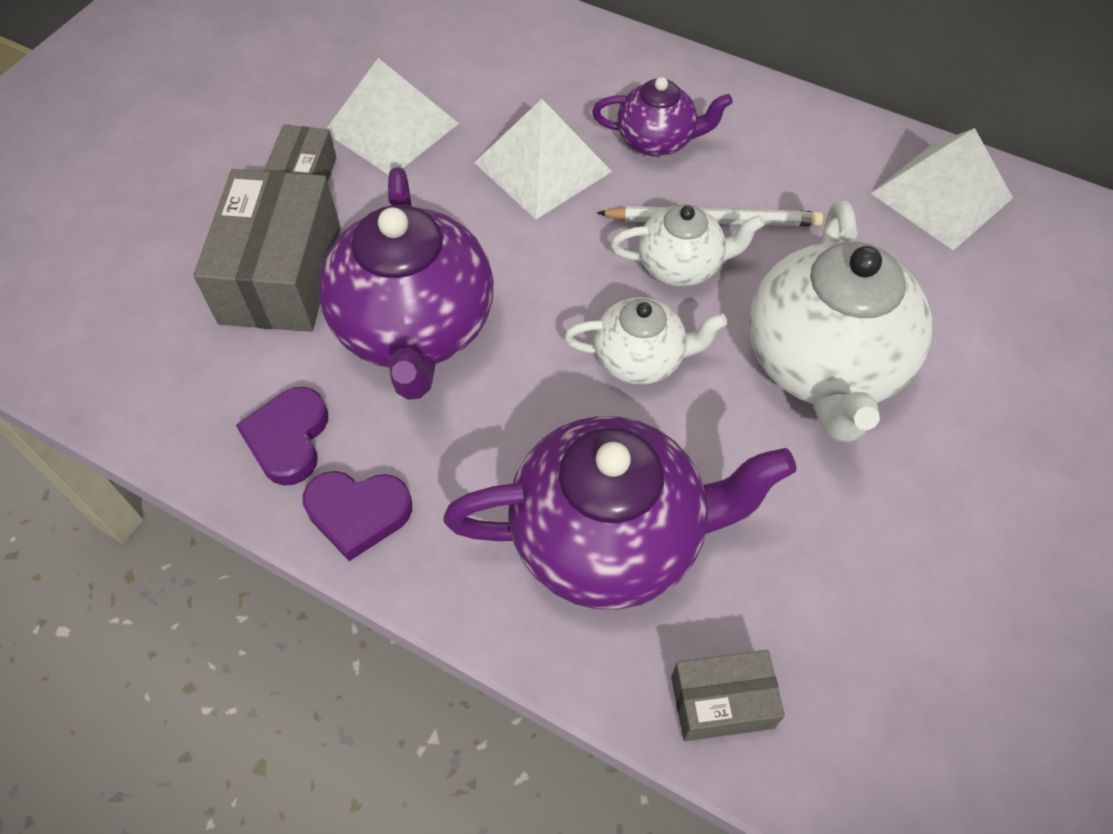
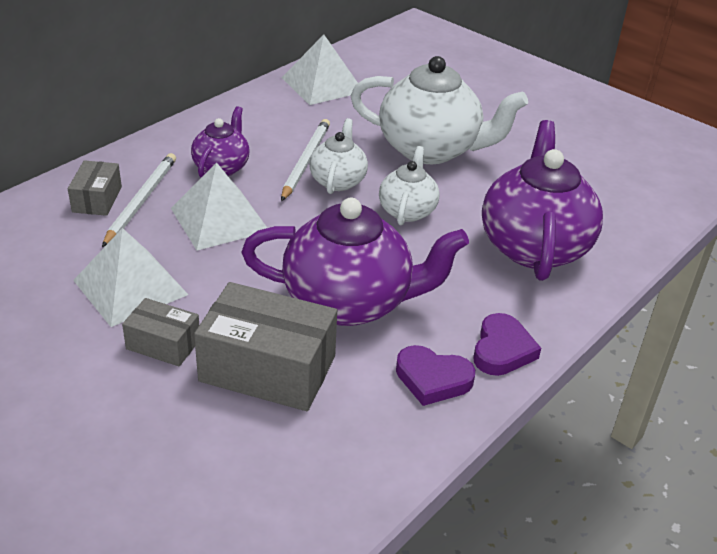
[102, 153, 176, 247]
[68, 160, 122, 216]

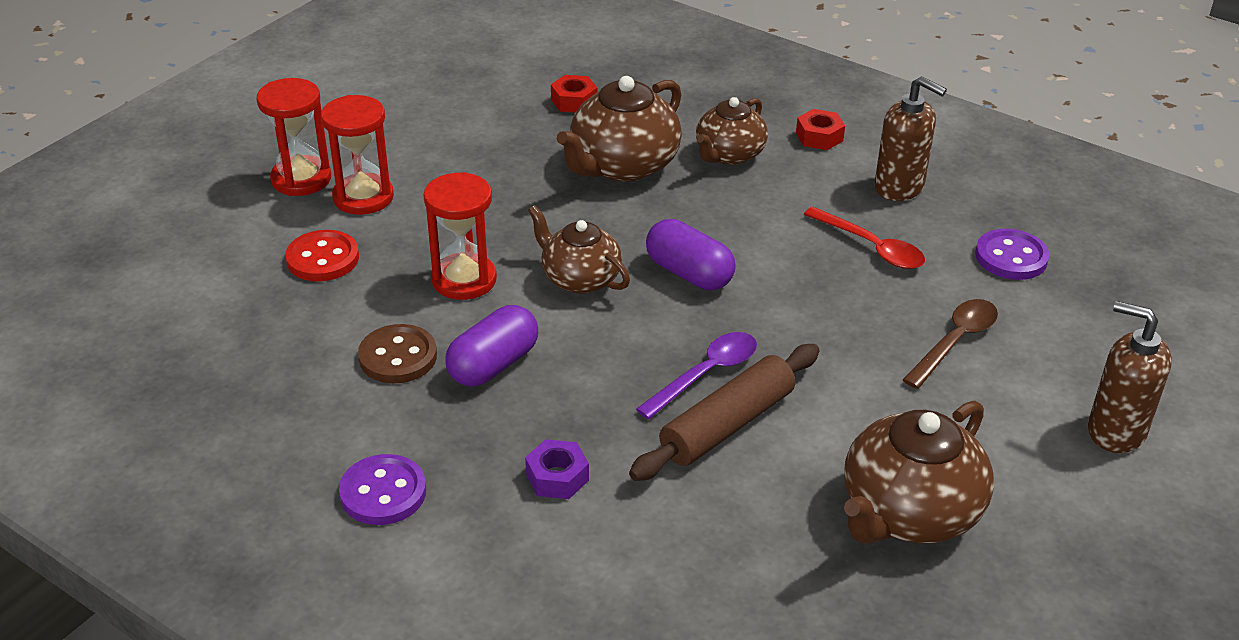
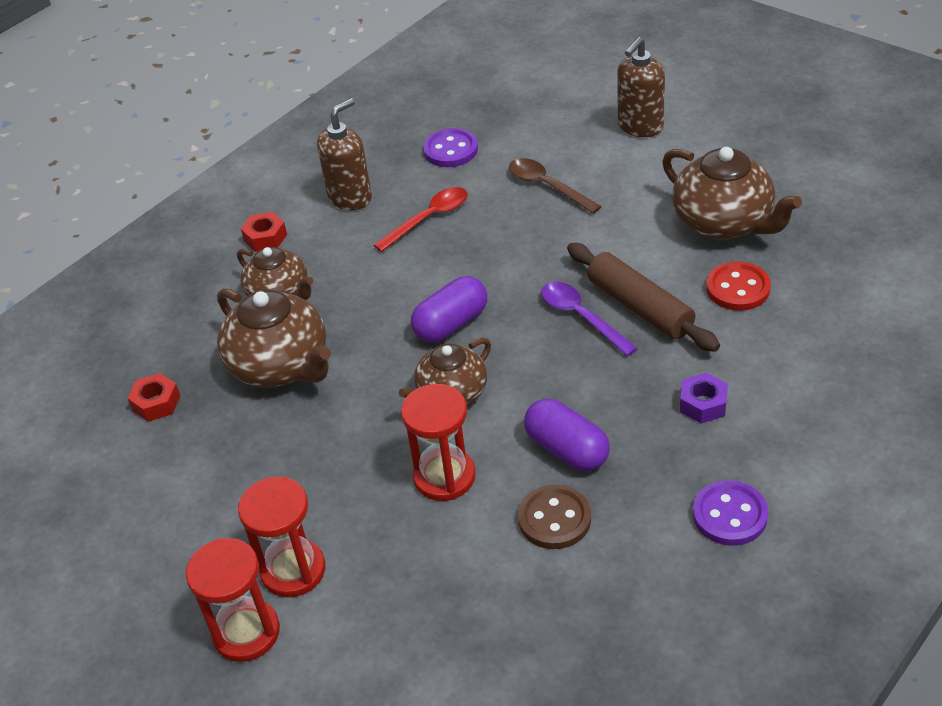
[706, 261, 771, 311]

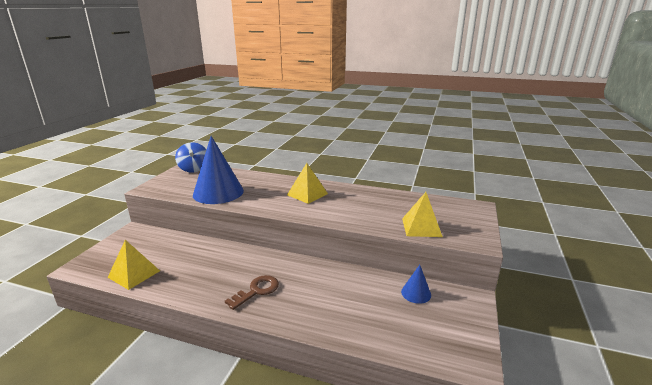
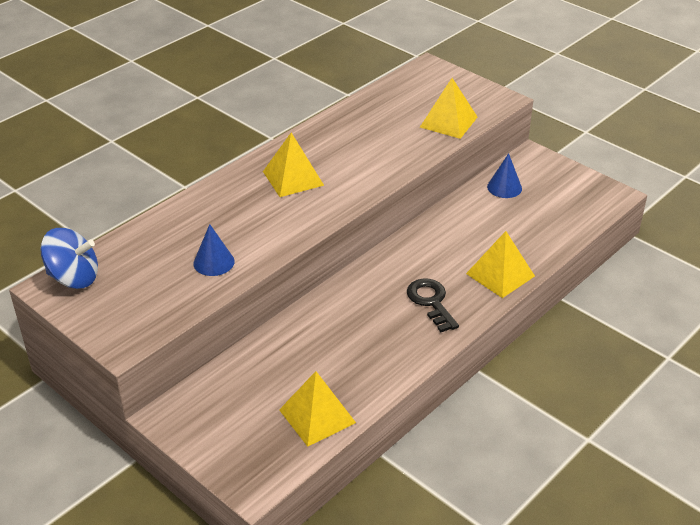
[466, 231, 535, 298]
[407, 278, 459, 332]
[193, 224, 234, 276]

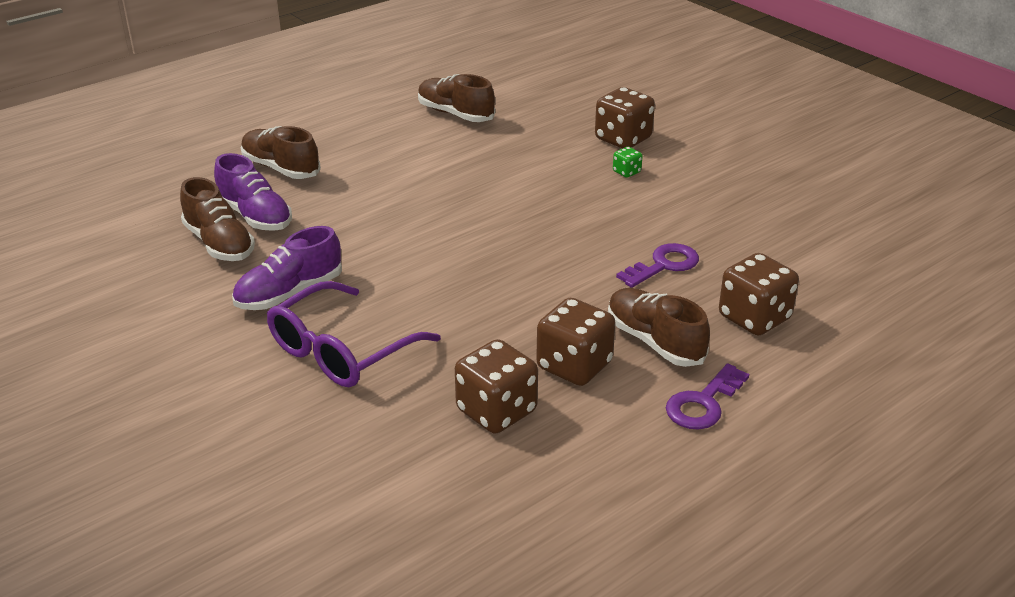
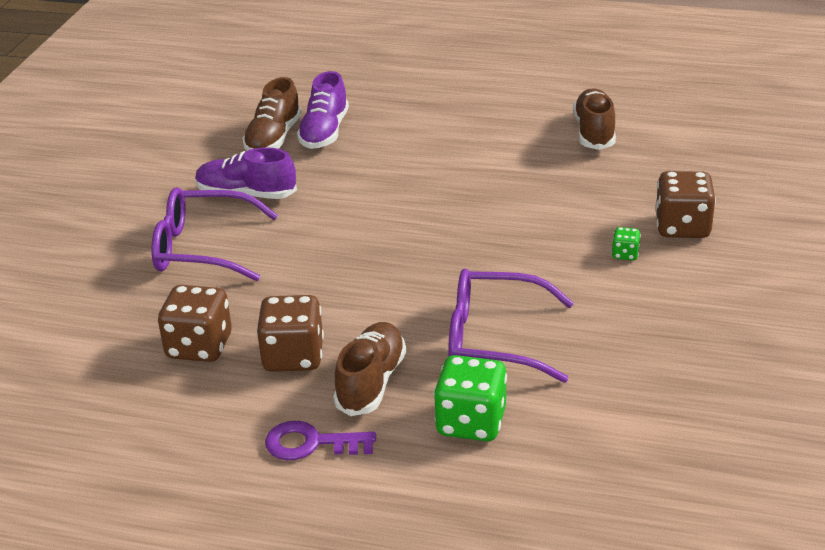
[241, 126, 321, 179] (first image)
[448, 269, 574, 383]
[434, 355, 507, 441]

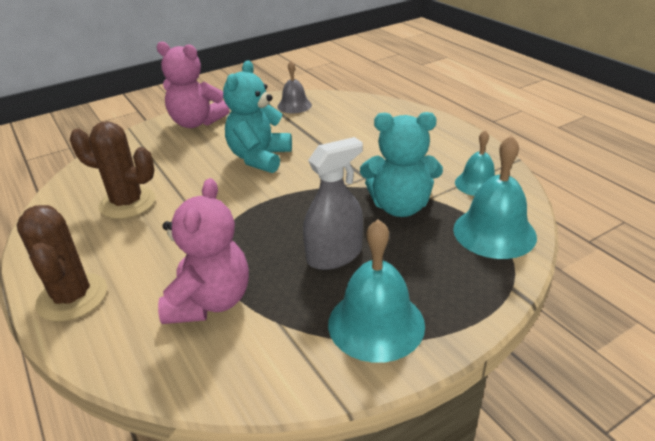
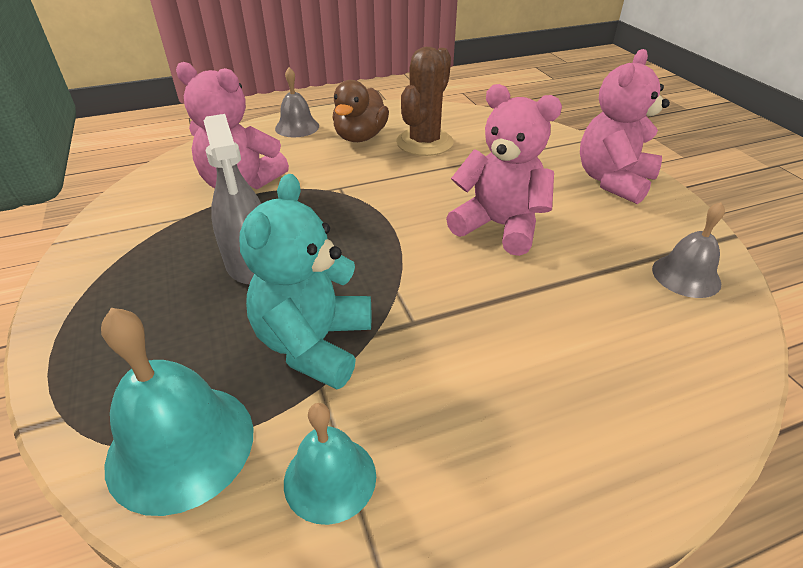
[328, 219, 425, 363] (first image)
[332, 80, 389, 142]
[275, 67, 319, 137]
[446, 84, 562, 256]

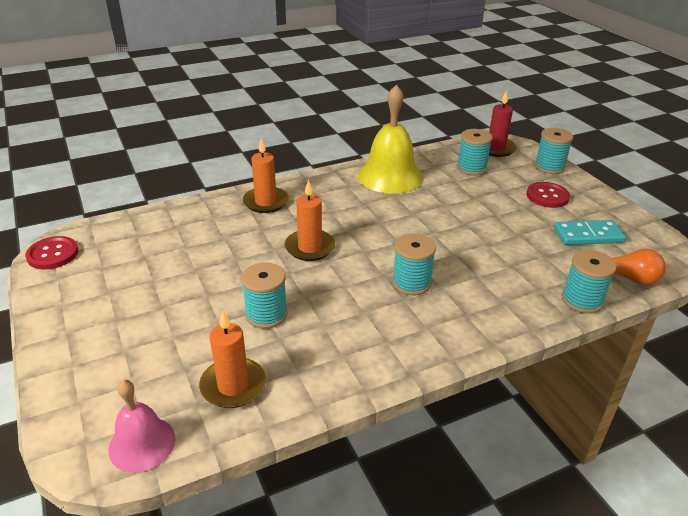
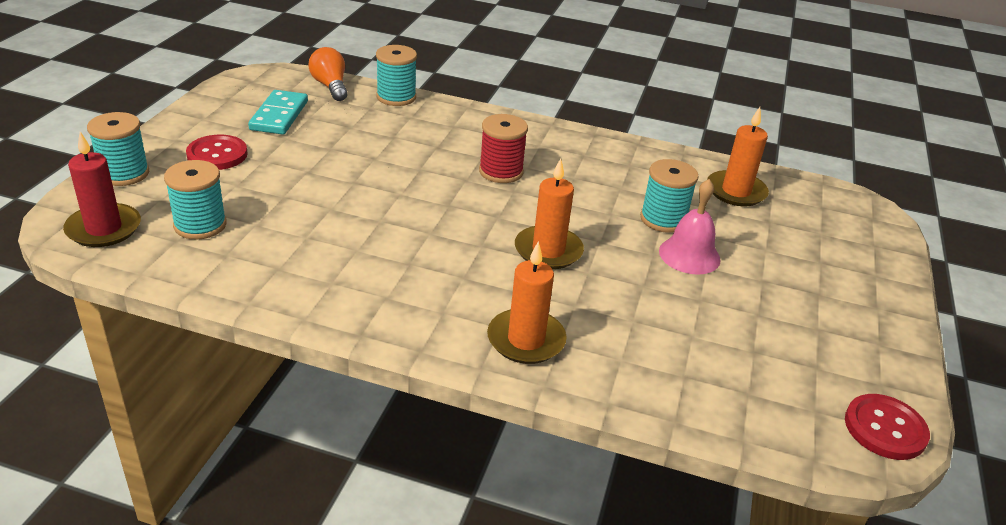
[358, 84, 423, 194] (first image)
[659, 179, 721, 275]
[479, 114, 528, 183]
[248, 90, 308, 134]

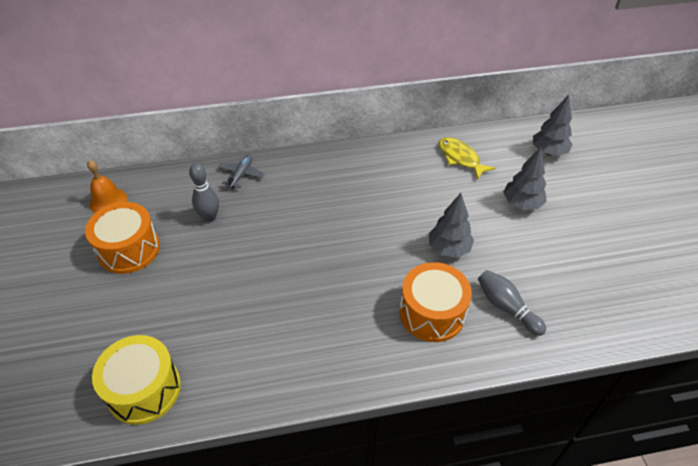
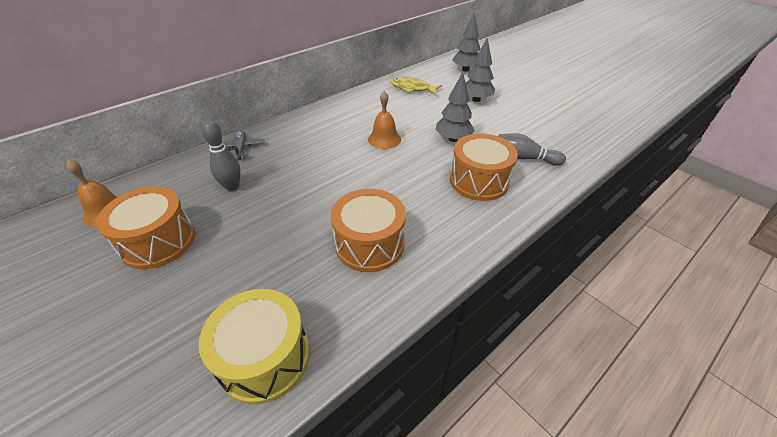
[331, 189, 406, 272]
[368, 91, 401, 149]

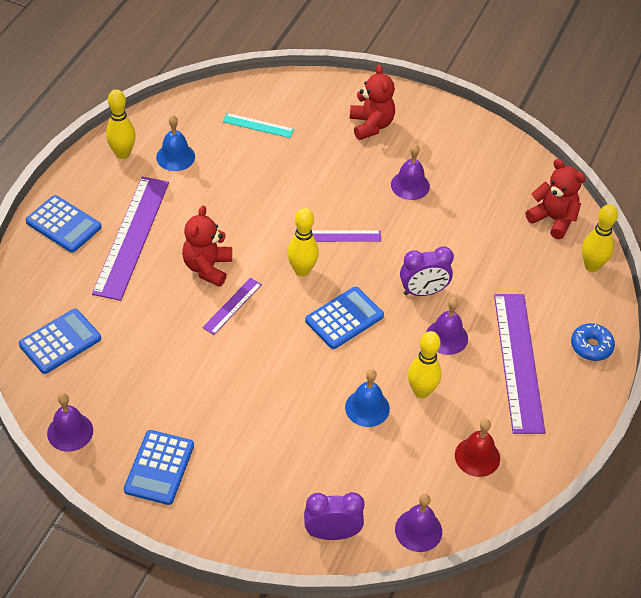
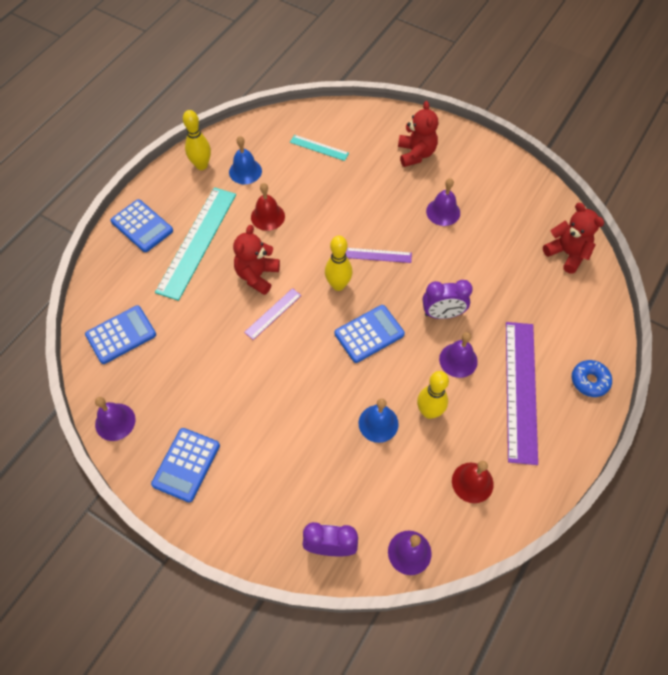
[582, 204, 618, 272] (first image)
[251, 183, 285, 231]
[155, 187, 236, 301]

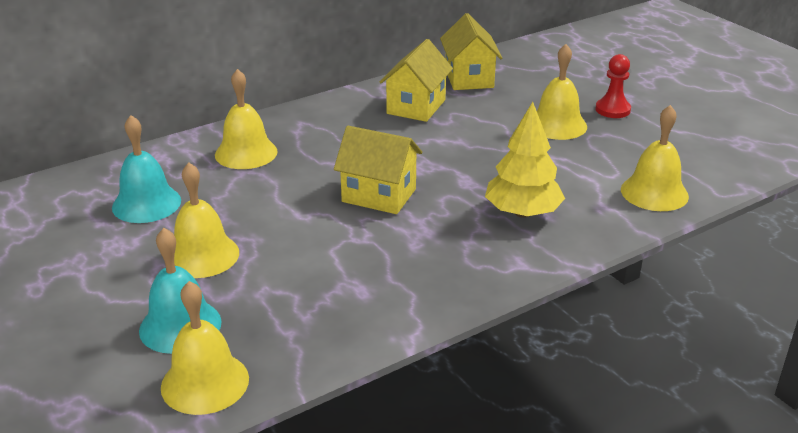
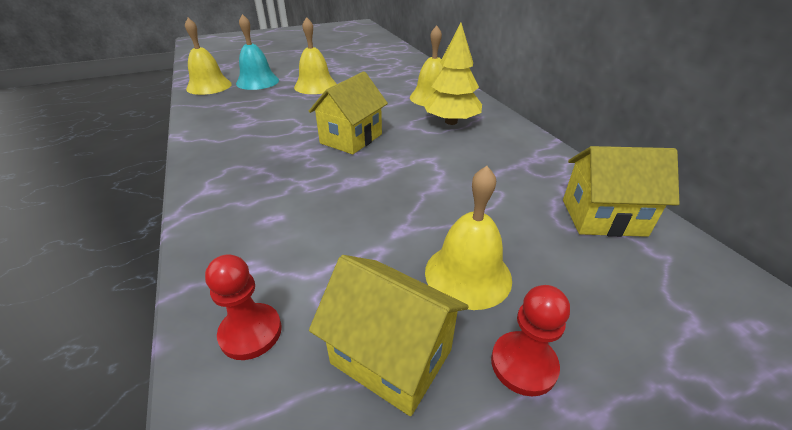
[112, 115, 181, 223] (first image)
[309, 255, 469, 416]
[423, 23, 482, 125]
[205, 254, 282, 360]

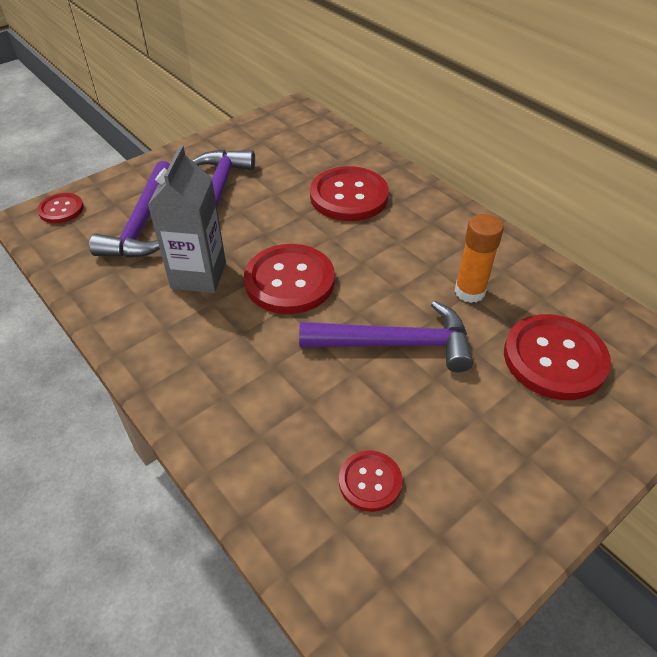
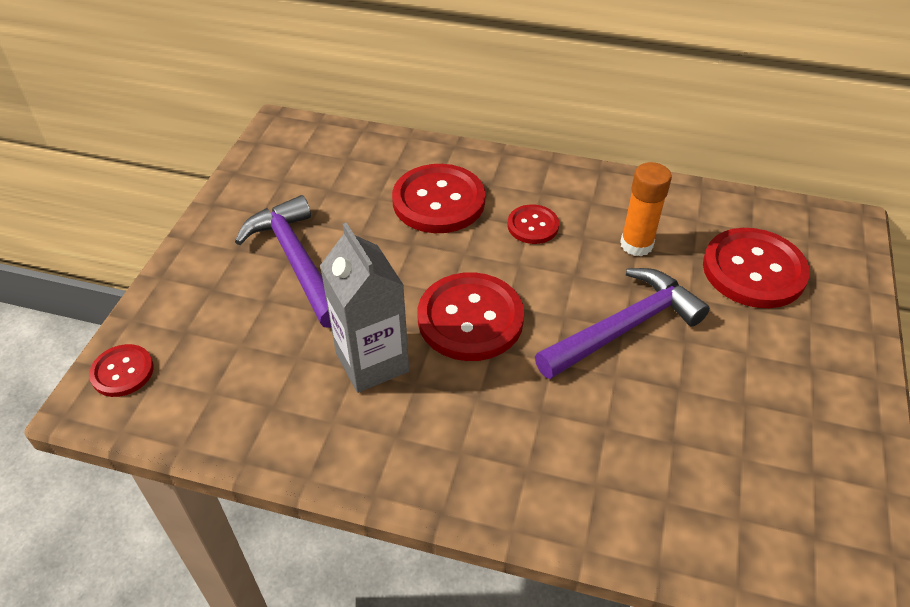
[89, 161, 170, 258] (first image)
[508, 204, 559, 244]

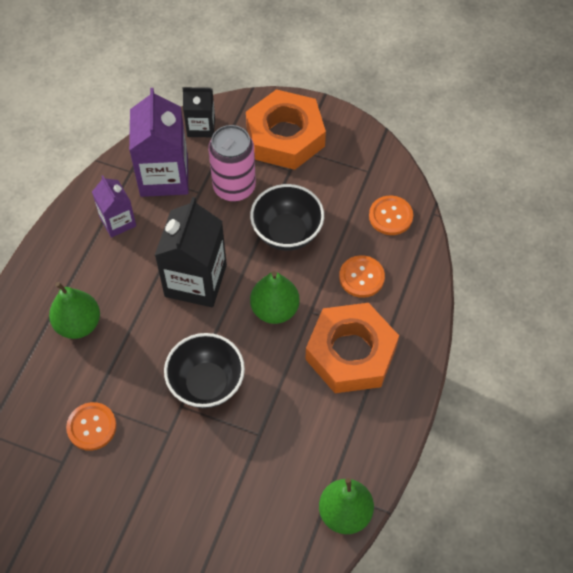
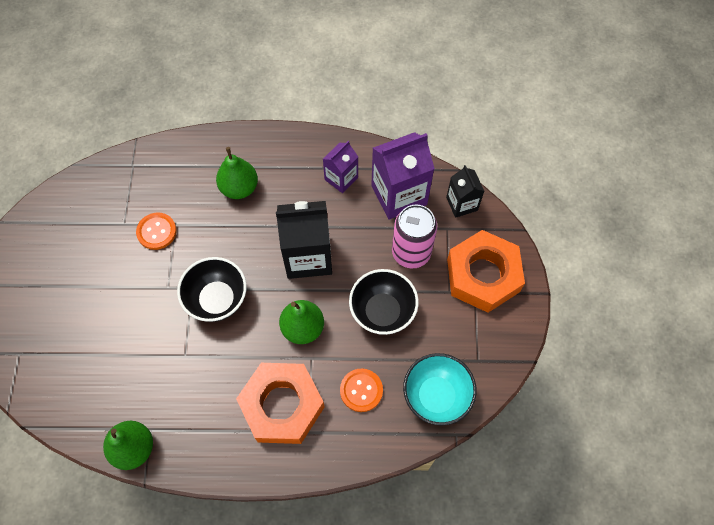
[403, 353, 477, 426]

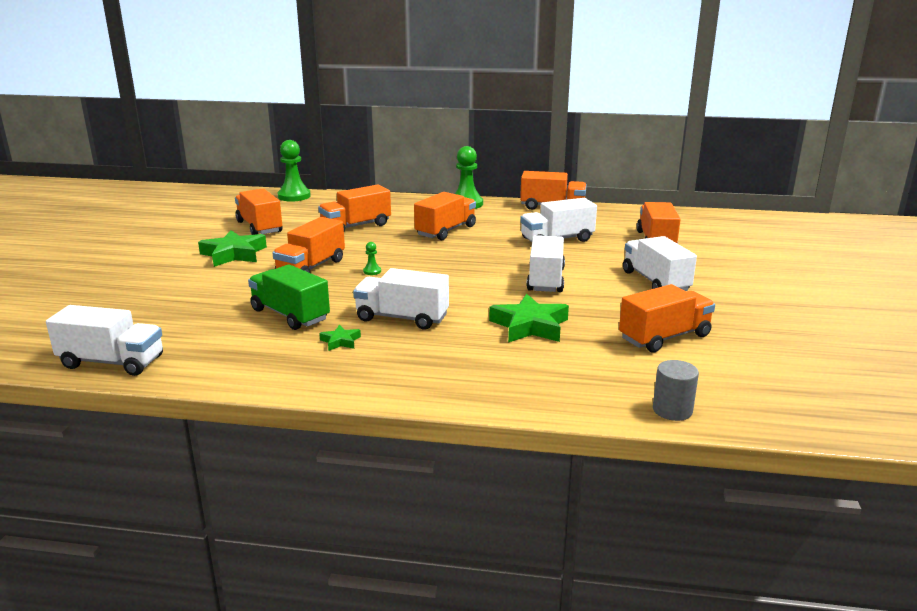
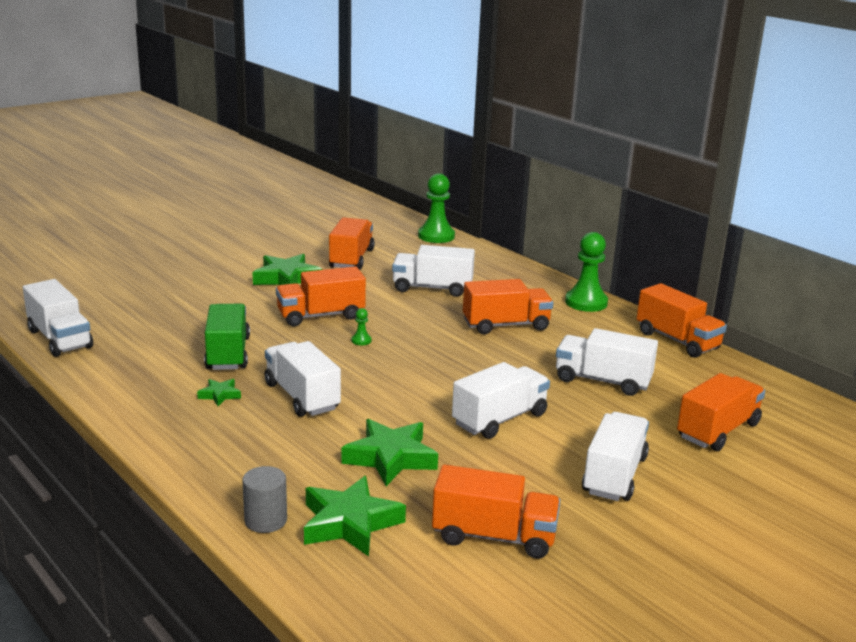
[304, 476, 406, 556]
[242, 466, 287, 533]
[392, 245, 475, 297]

